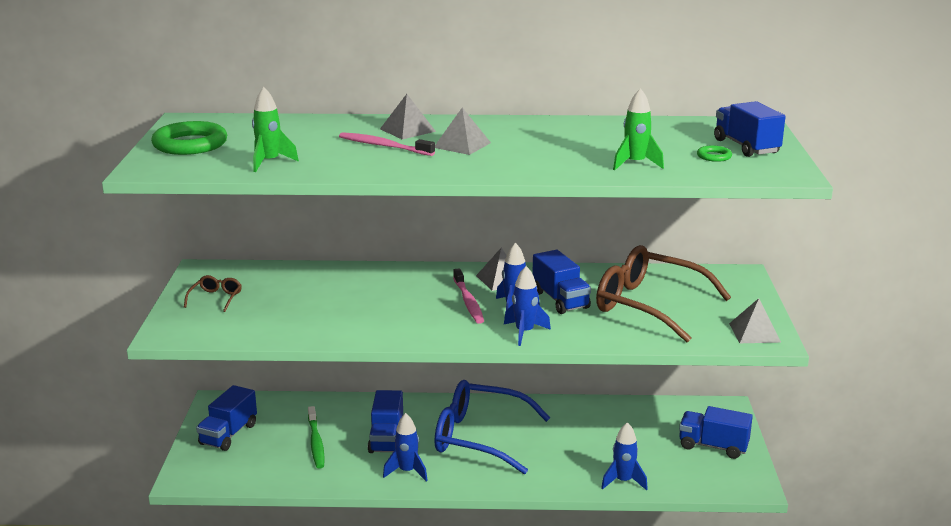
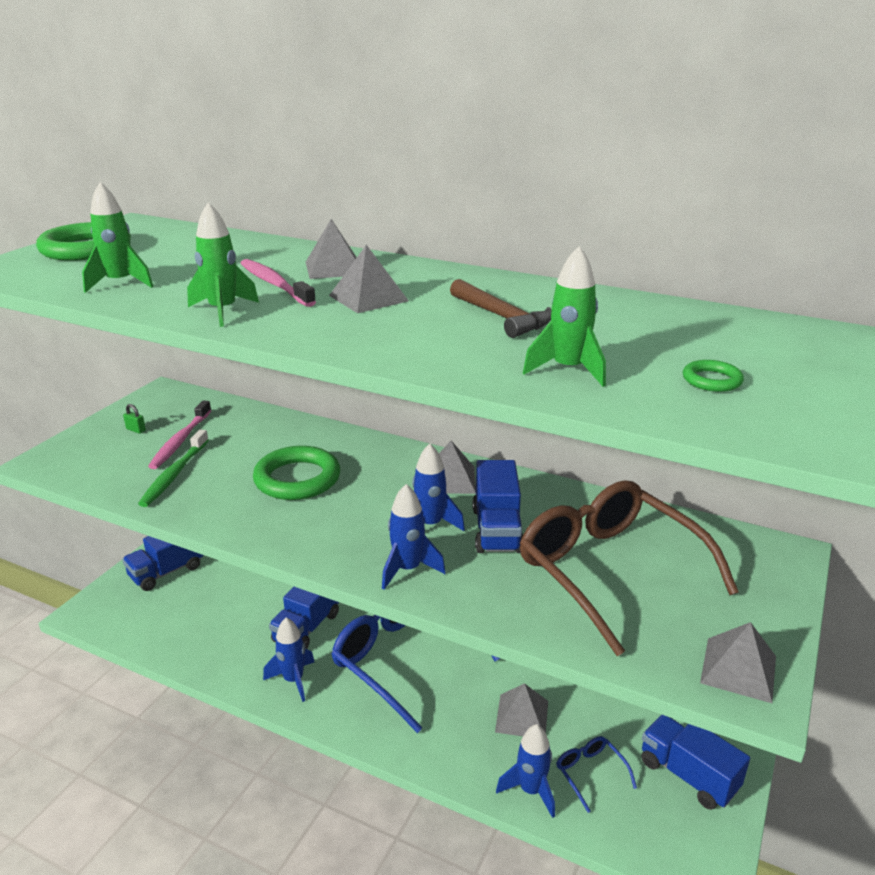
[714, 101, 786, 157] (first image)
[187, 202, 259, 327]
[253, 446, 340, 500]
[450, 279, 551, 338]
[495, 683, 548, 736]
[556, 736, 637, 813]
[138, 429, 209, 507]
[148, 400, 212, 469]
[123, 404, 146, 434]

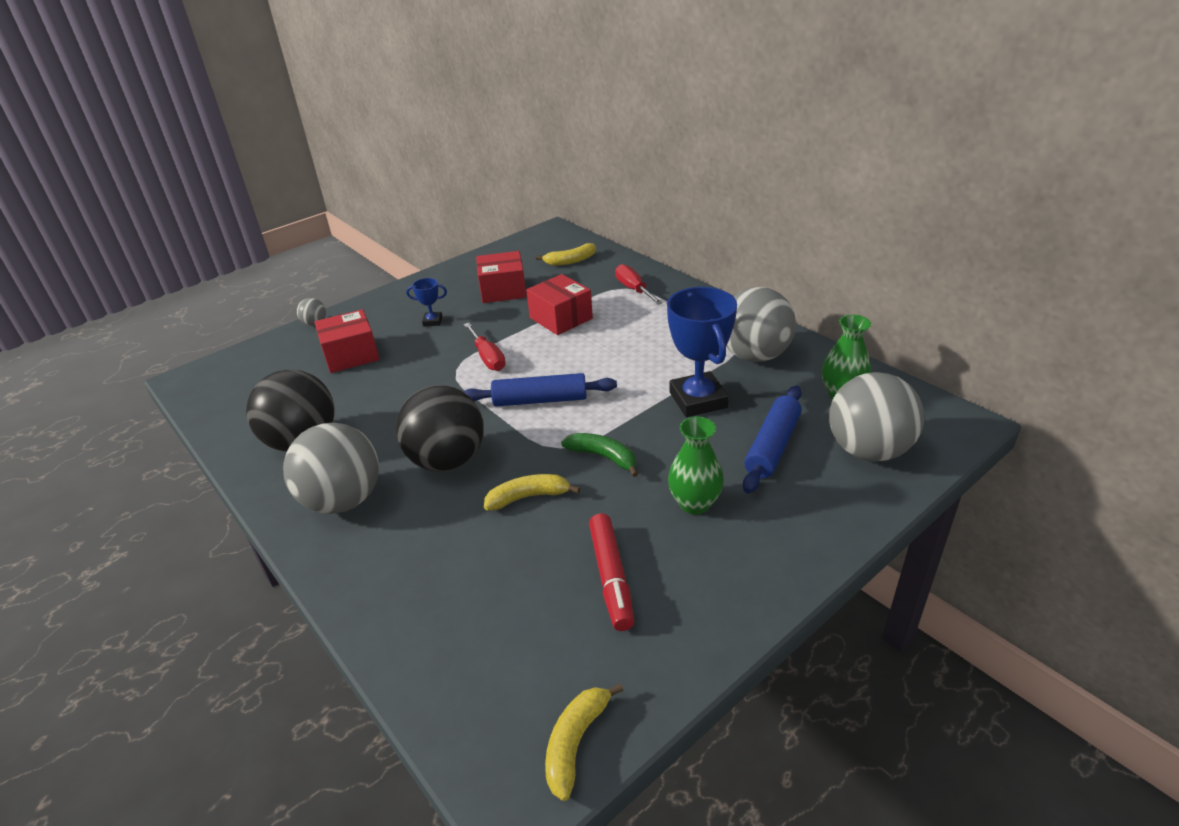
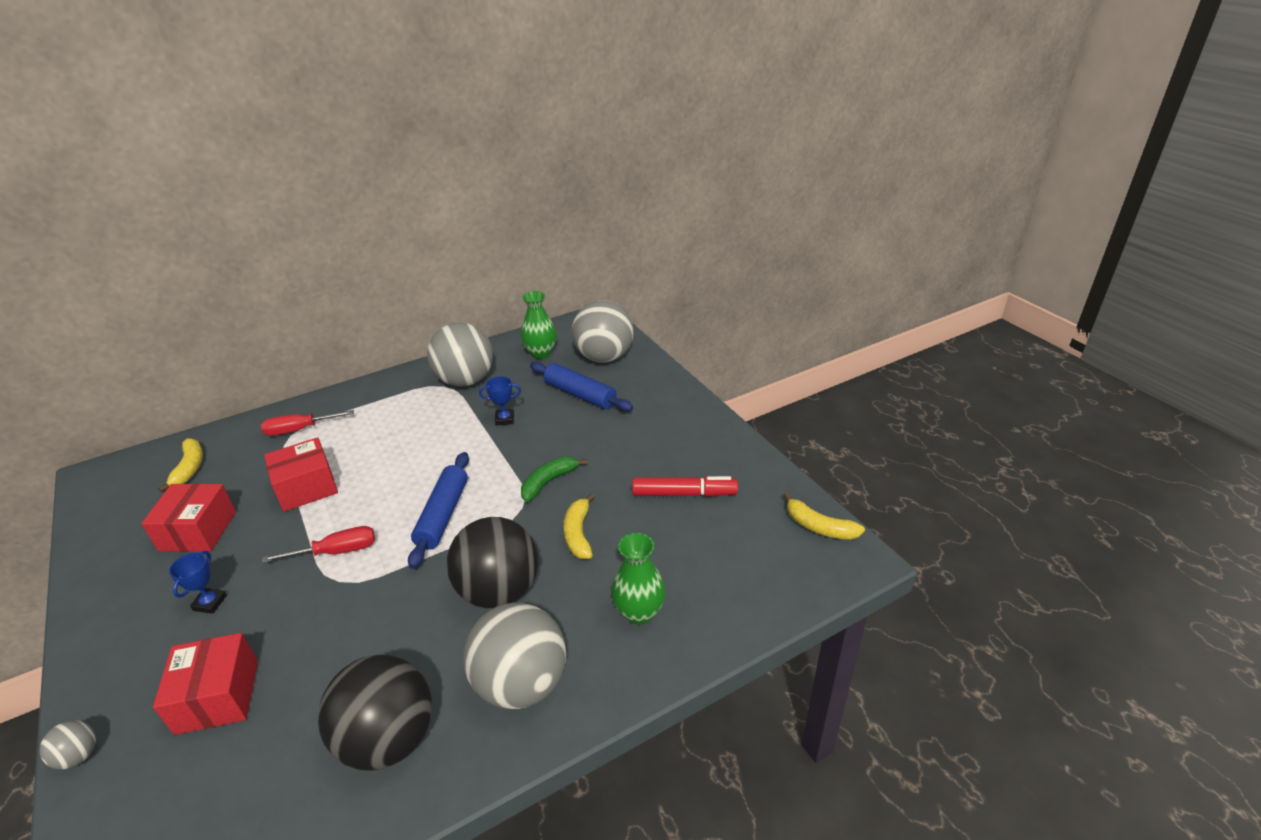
[611, 533, 666, 625]
[479, 376, 521, 426]

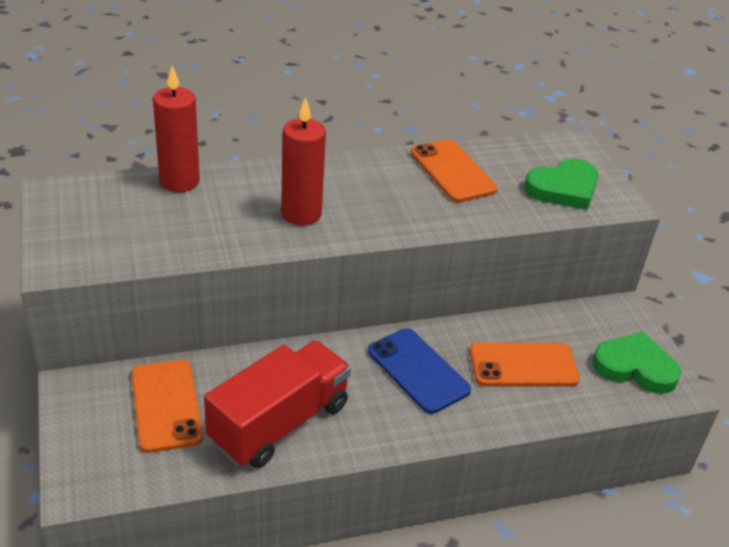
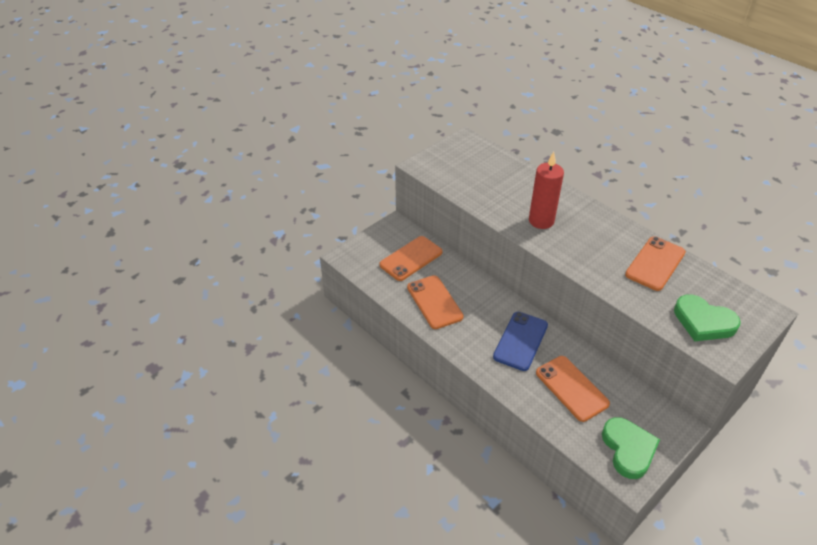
[153, 66, 200, 192] (first image)
[407, 275, 464, 329]

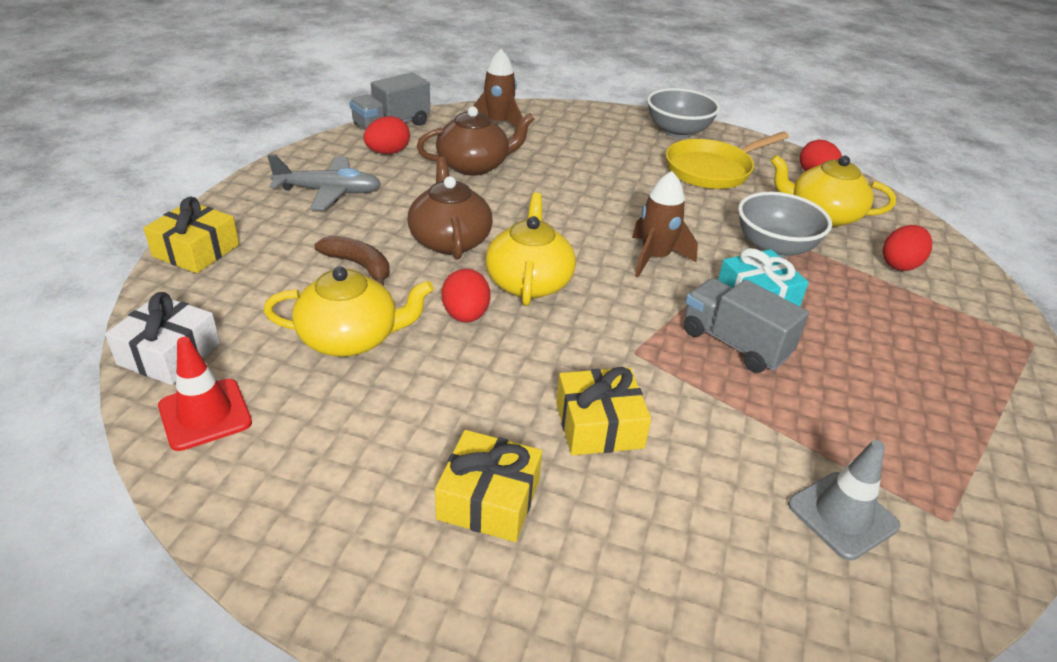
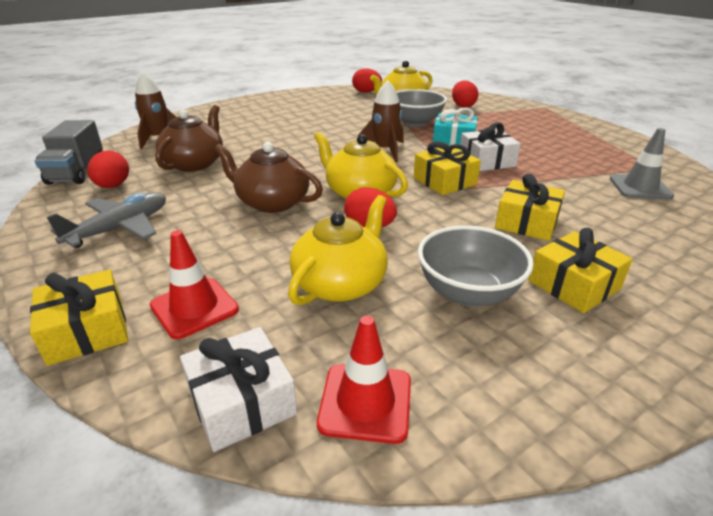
[314, 236, 390, 286] (first image)
[666, 132, 789, 189] (first image)
[150, 230, 239, 339]
[414, 141, 481, 195]
[418, 225, 534, 306]
[460, 122, 521, 171]

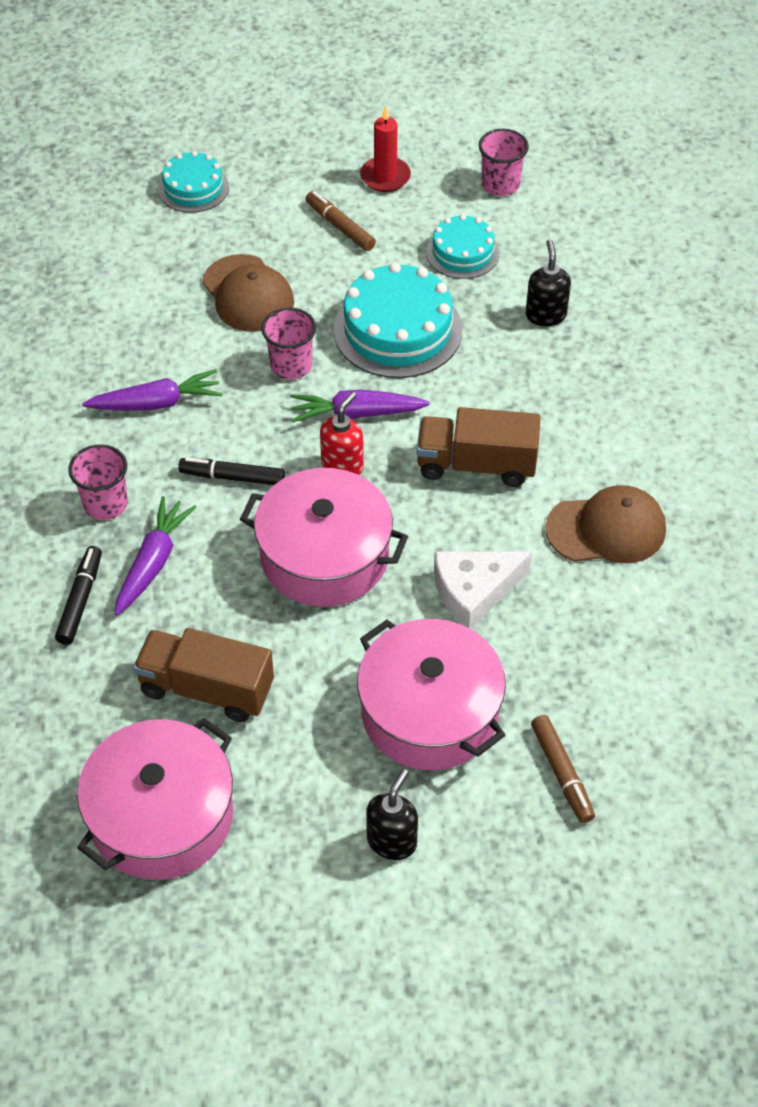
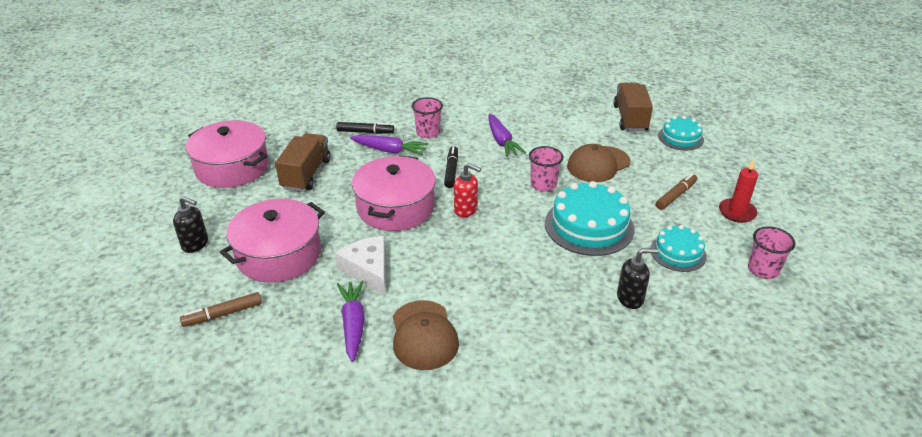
[337, 280, 365, 362]
[613, 83, 653, 132]

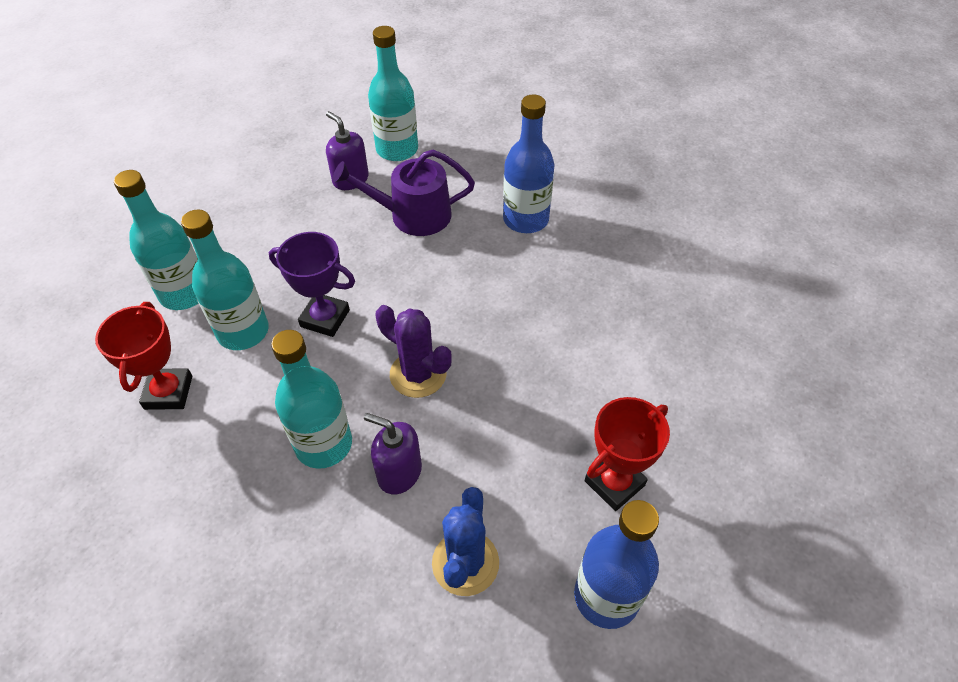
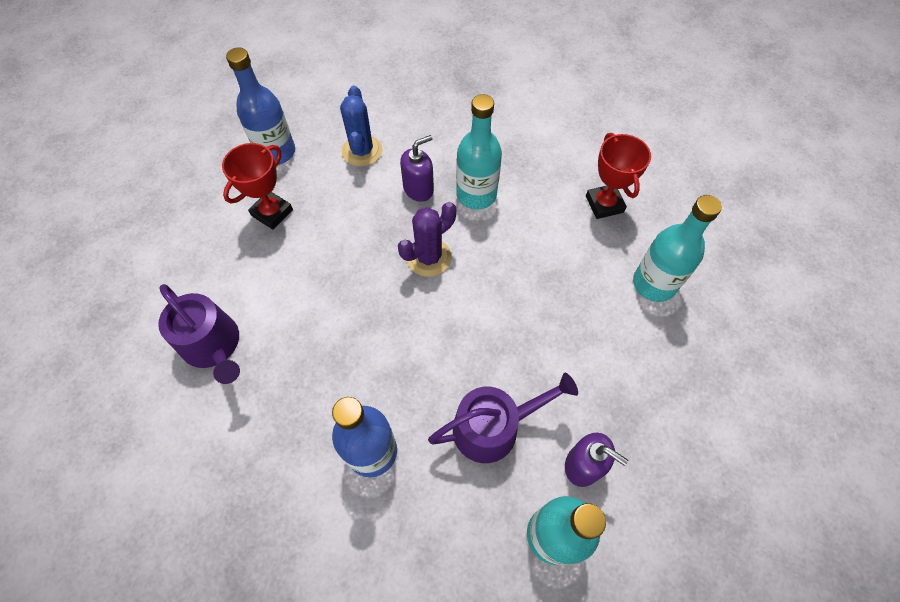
[181, 210, 269, 350] (first image)
[269, 232, 355, 337] (first image)
[158, 284, 240, 384]
[400, 135, 434, 202]
[398, 202, 456, 277]

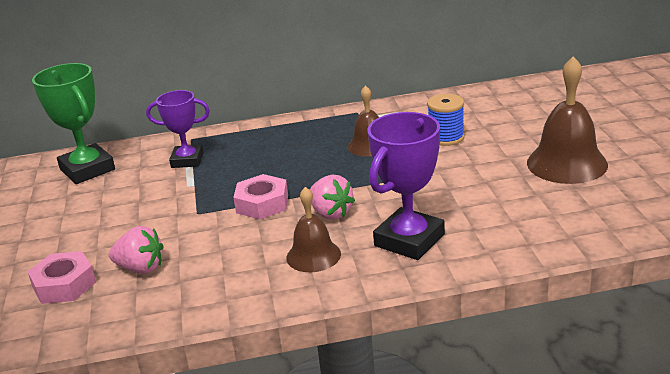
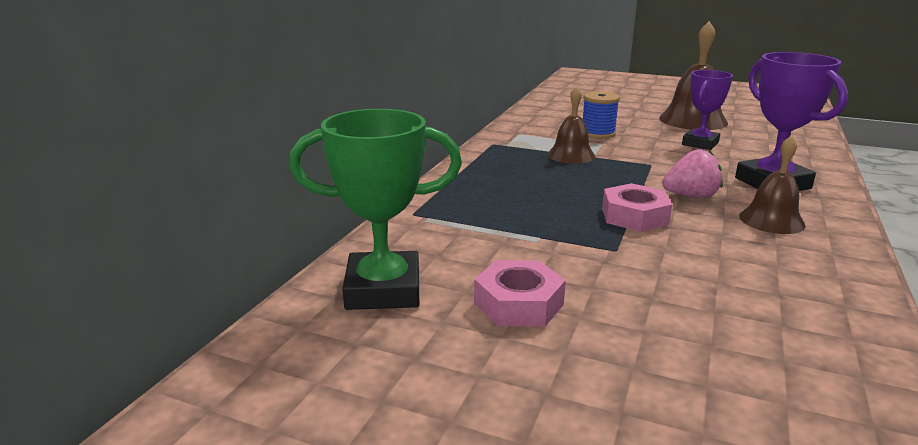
[109, 226, 164, 274] (first image)
[474, 260, 566, 327]
[682, 70, 733, 150]

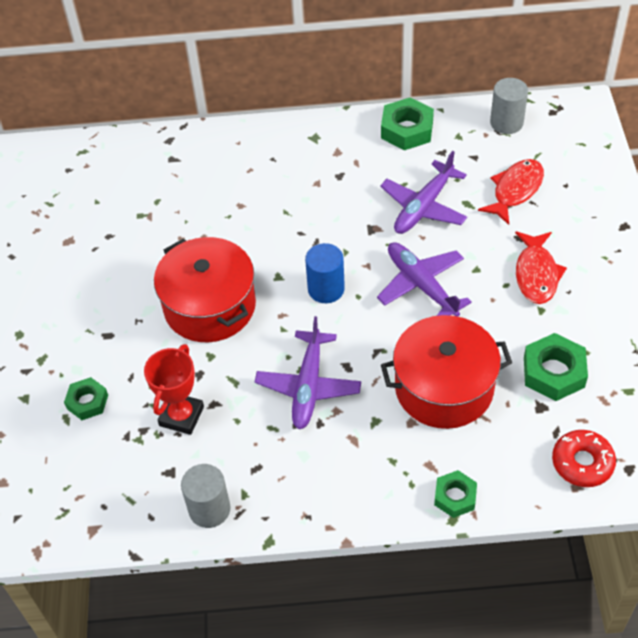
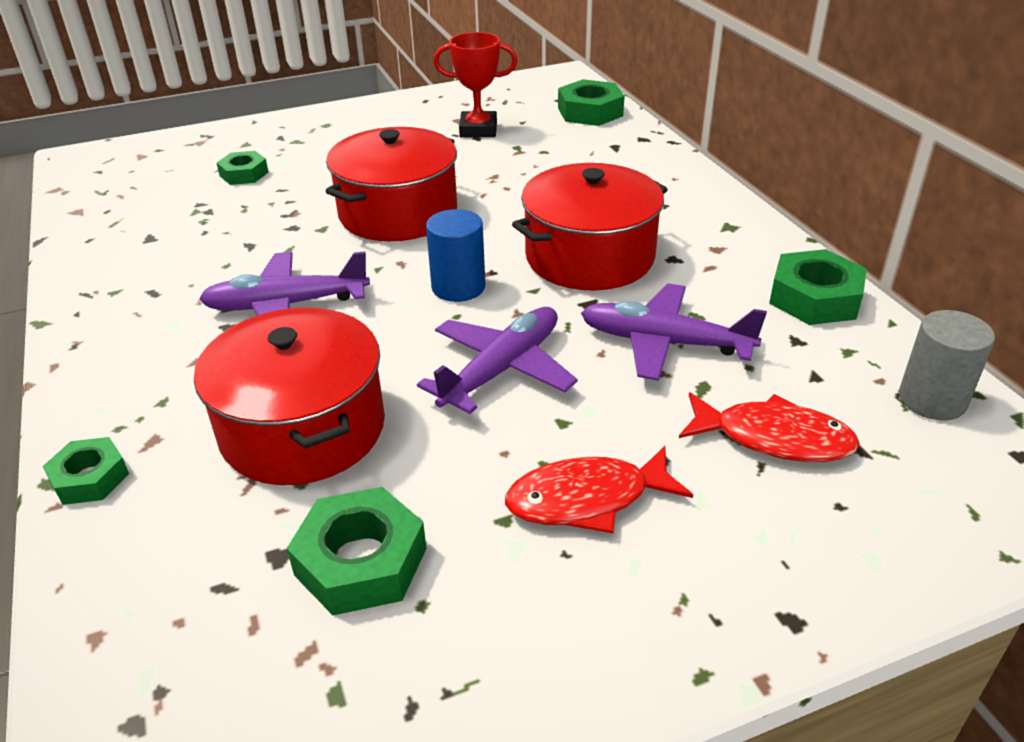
[181, 464, 230, 528] (first image)
[552, 430, 616, 487] (first image)
[512, 163, 668, 291]
[558, 79, 624, 126]
[434, 32, 518, 138]

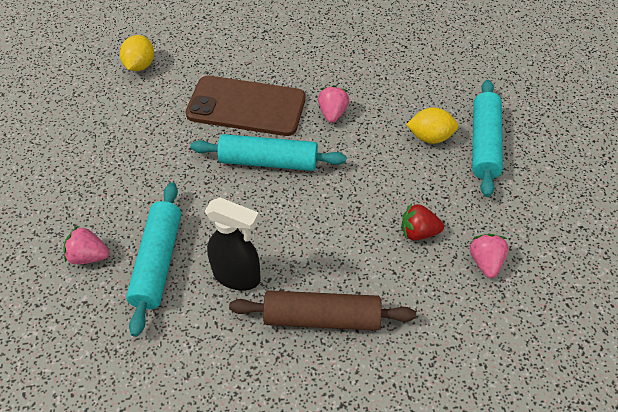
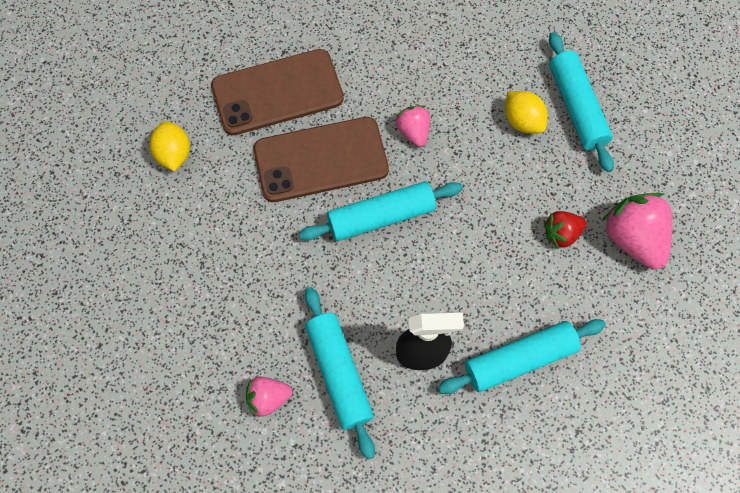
[211, 49, 344, 135]
[438, 319, 606, 394]
[505, 91, 547, 134]
[602, 193, 673, 270]

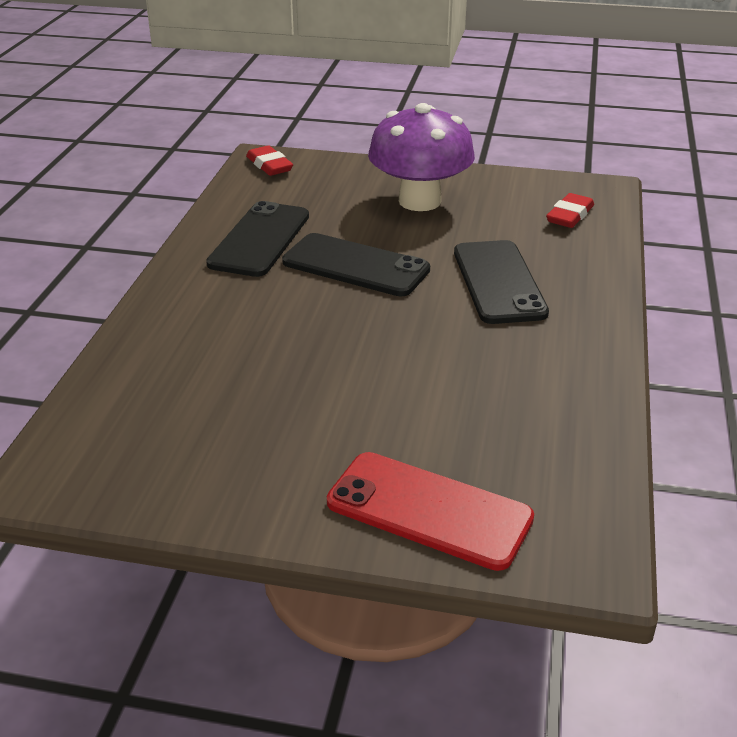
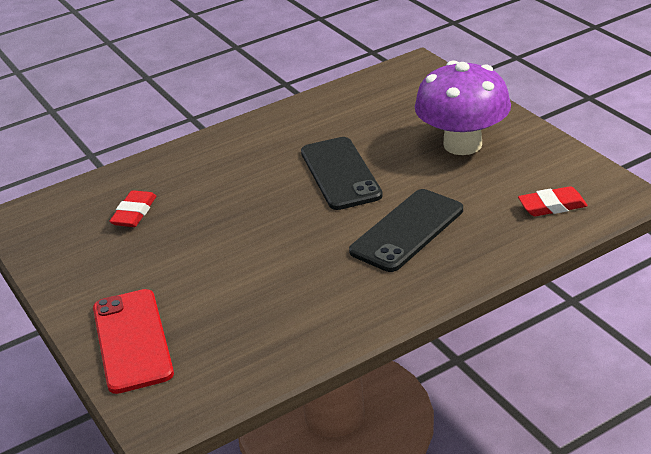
[206, 201, 309, 277] (first image)
[109, 190, 156, 227]

